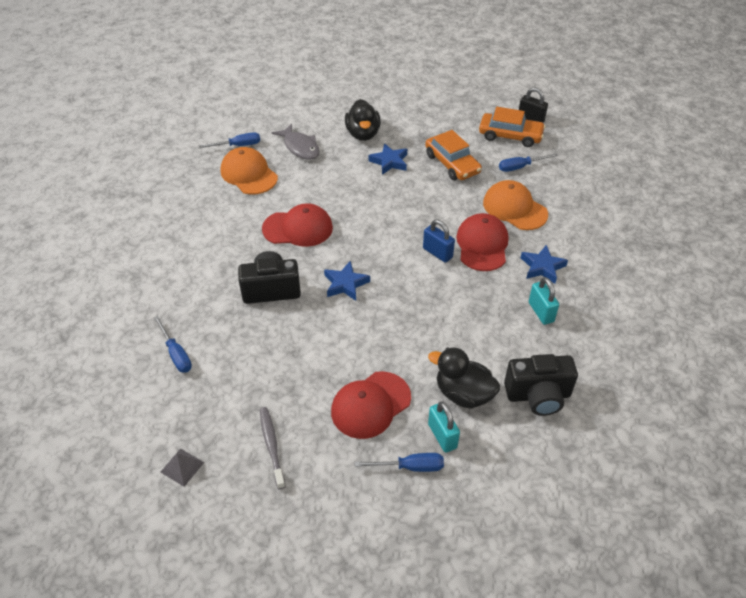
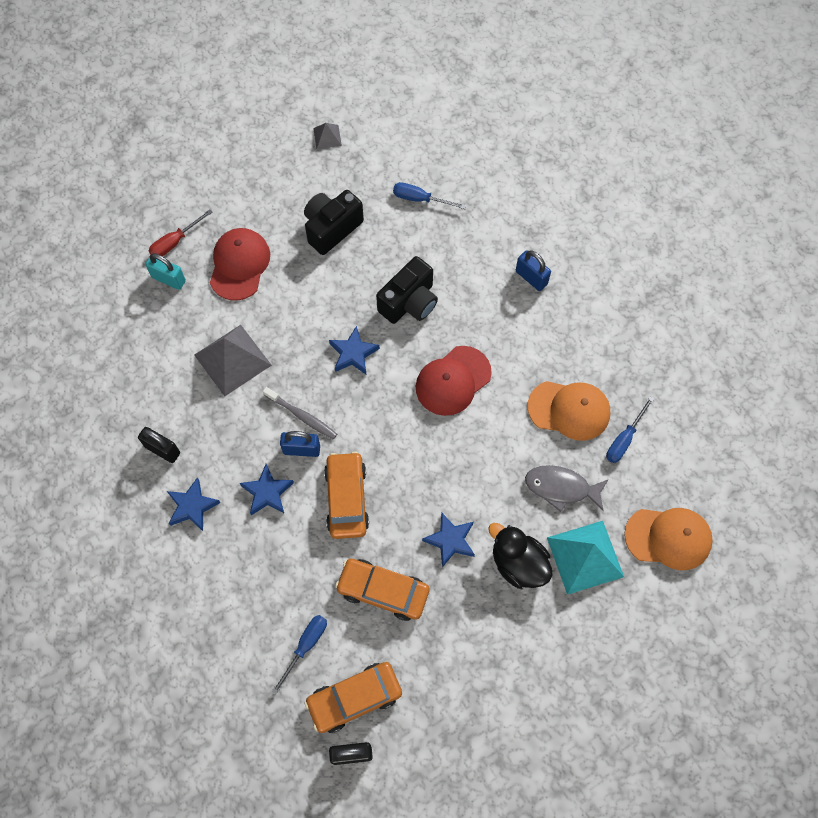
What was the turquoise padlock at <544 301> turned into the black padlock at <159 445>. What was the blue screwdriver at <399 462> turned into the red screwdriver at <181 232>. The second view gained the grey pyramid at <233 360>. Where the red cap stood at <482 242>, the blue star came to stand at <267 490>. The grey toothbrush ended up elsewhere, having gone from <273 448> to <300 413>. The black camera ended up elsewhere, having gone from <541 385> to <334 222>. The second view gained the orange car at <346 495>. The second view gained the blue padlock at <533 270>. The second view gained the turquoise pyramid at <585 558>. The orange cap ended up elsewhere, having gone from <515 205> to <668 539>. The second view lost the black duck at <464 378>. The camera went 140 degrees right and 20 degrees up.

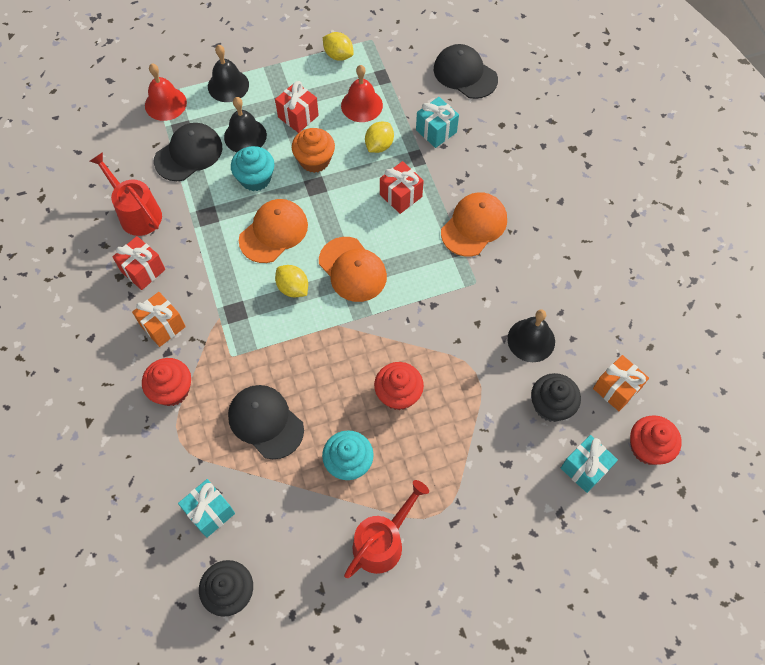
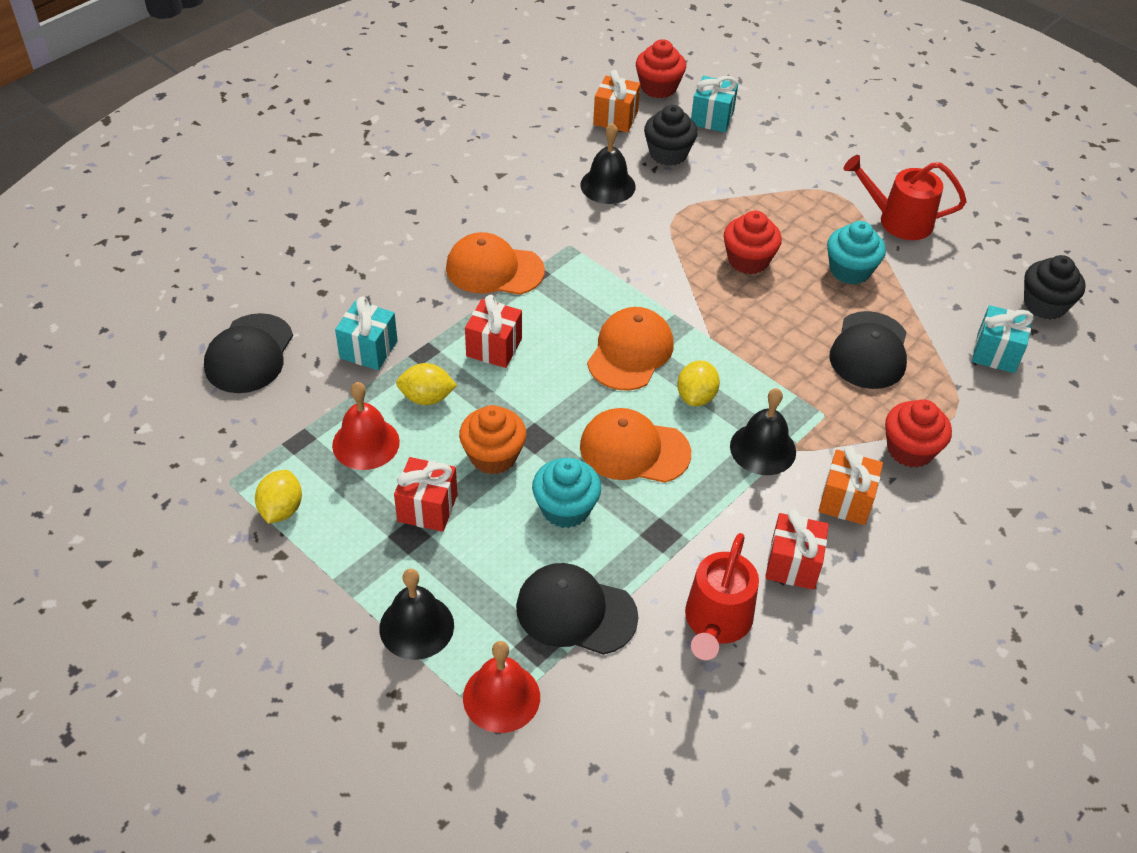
The black bell ended up elsewhere, having gone from <245 125> to <763 431>. The camera went 120 degrees left and 15 degrees down.

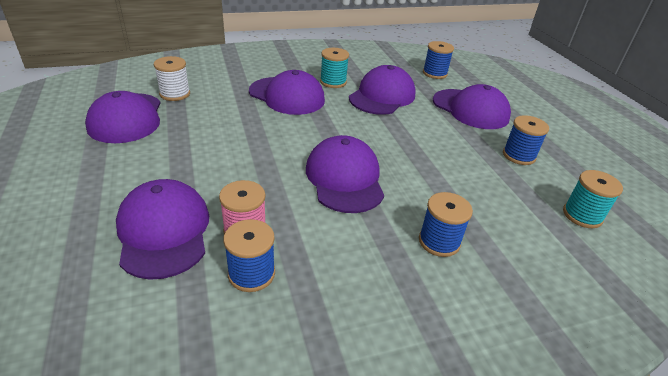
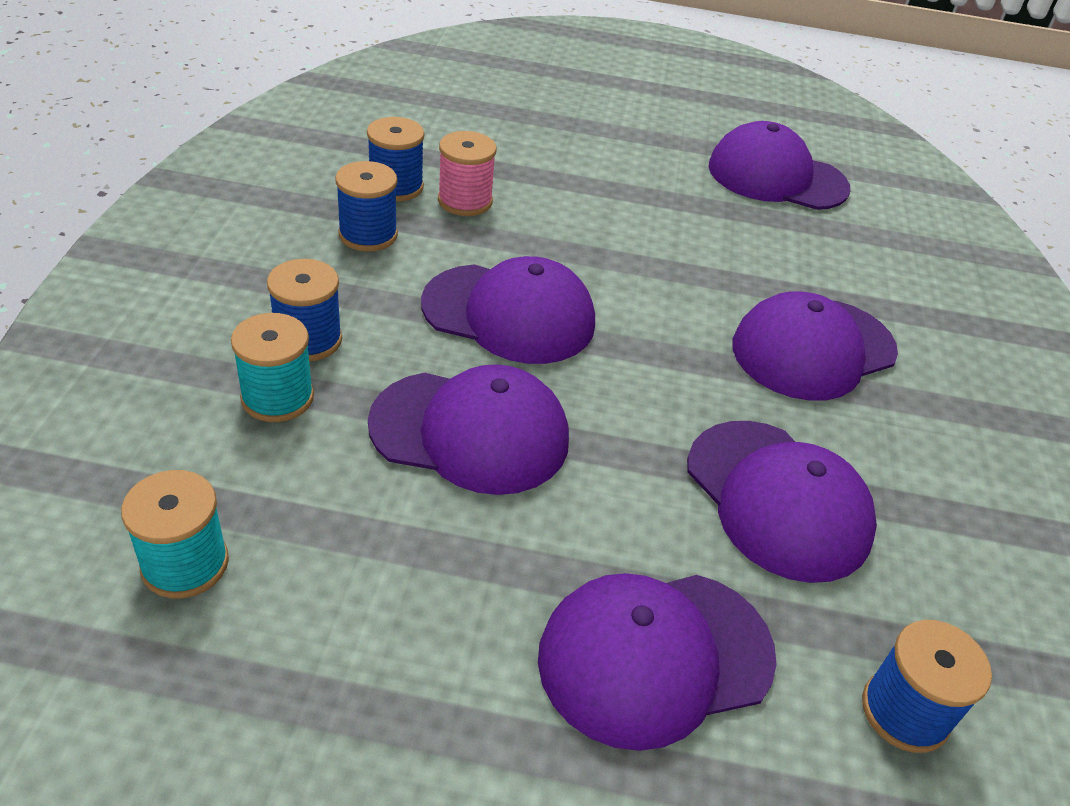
The turquoise spool ended up elsewhere, having gone from <334 68> to <272 367>. The blue spool ended up elsewhere, having gone from <526 140> to <366 206>. The purple cap ended up elsewhere, having gone from <162 229> to <468 429>. The second view lost the white spool at <172 78>. The camera went 115 degrees right and 5 degrees up.

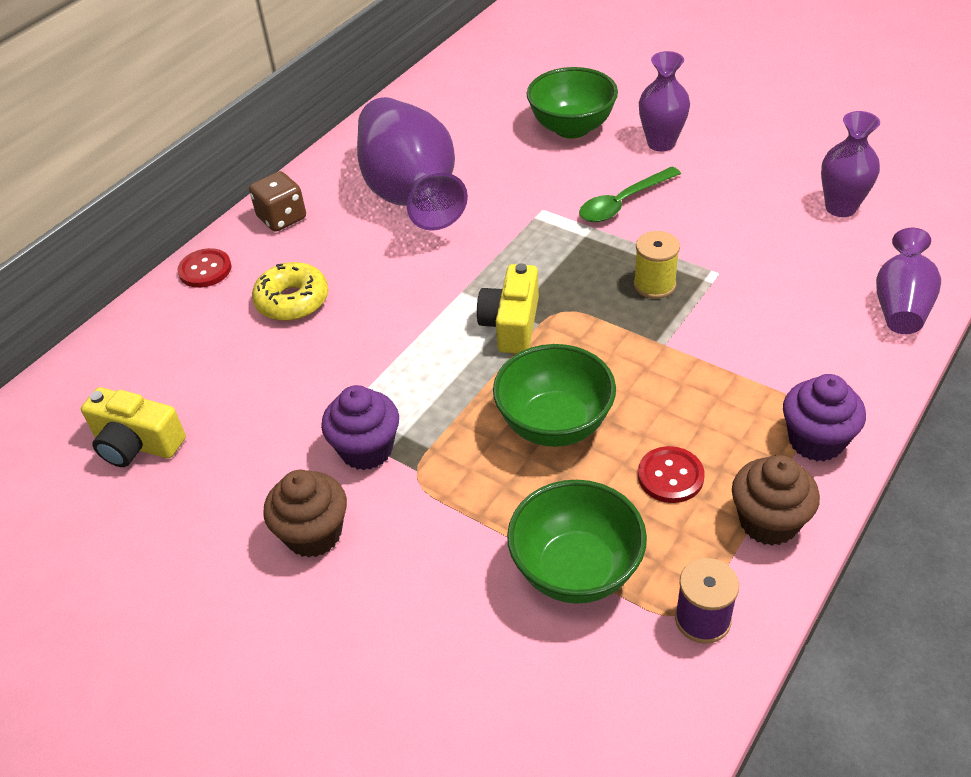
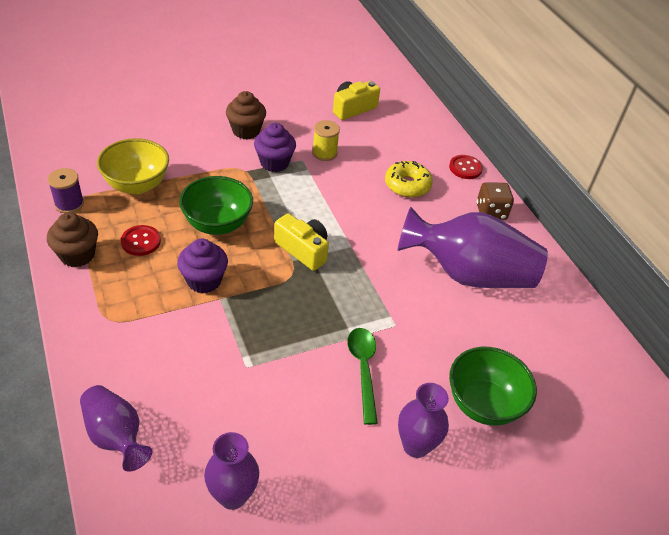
What was the green bowl at <577 542> turned into the yellow bowl at <133 166>. The purple cupcake ended up elsewhere, having gone from <824 417> to <202 266>. The yellow spool ended up elsewhere, having gone from <657 265> to <326 140>. The camera went 115 degrees right and 0 degrees up.

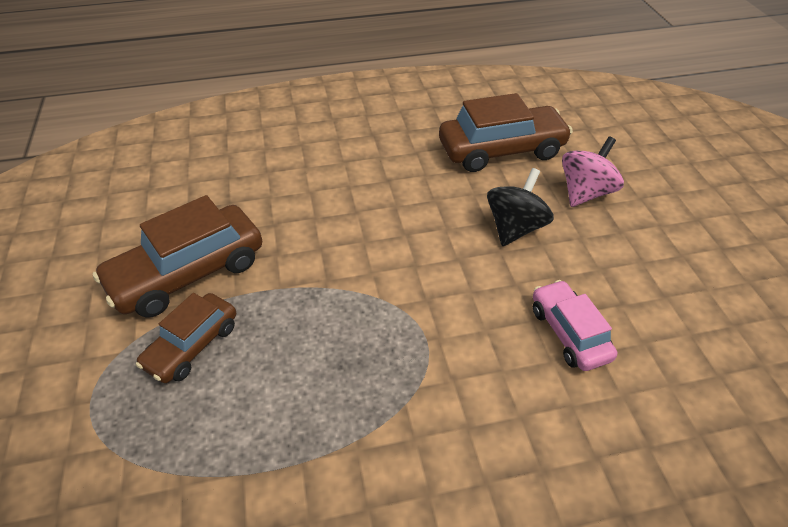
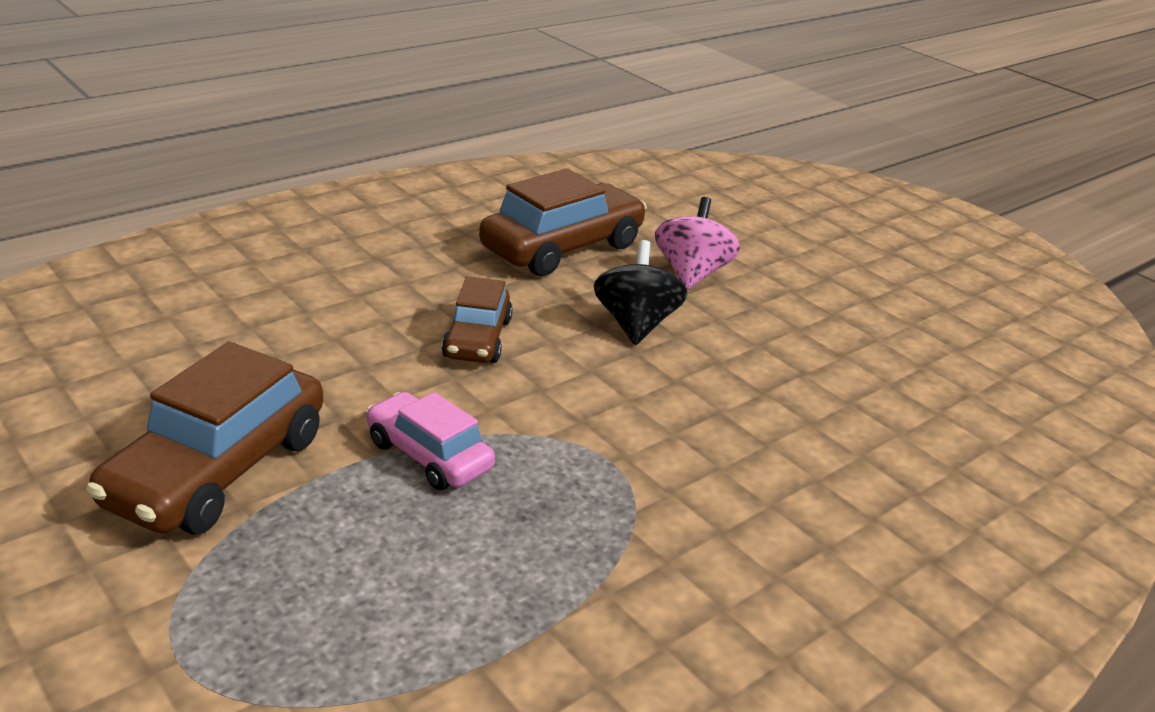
The pink car ended up elsewhere, having gone from <575 325> to <430 441>. The brown car ended up elsewhere, having gone from <186 338> to <477 319>. The camera went 30 degrees left and 15 degrees down.

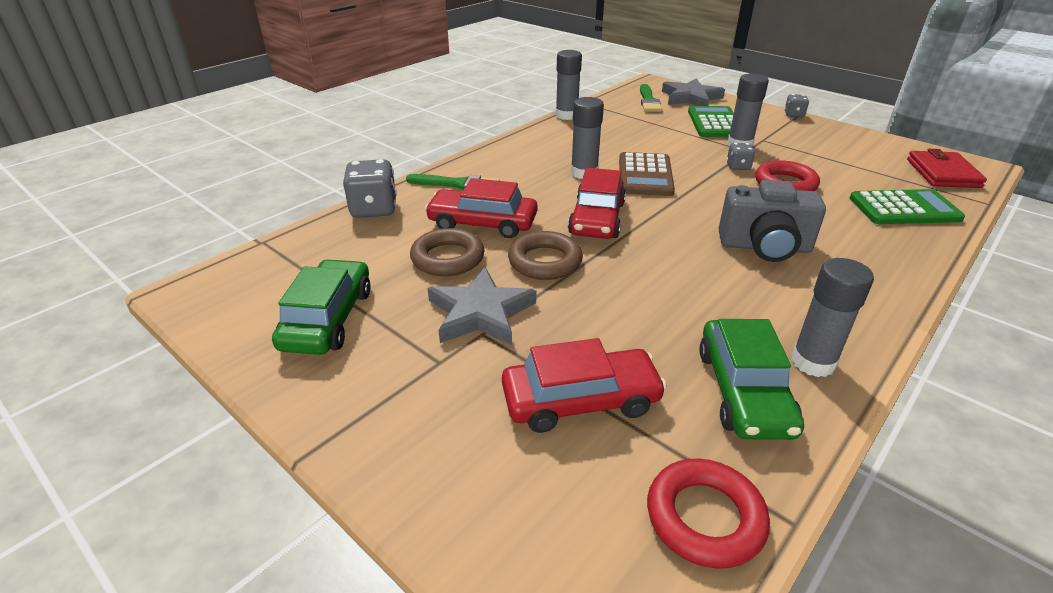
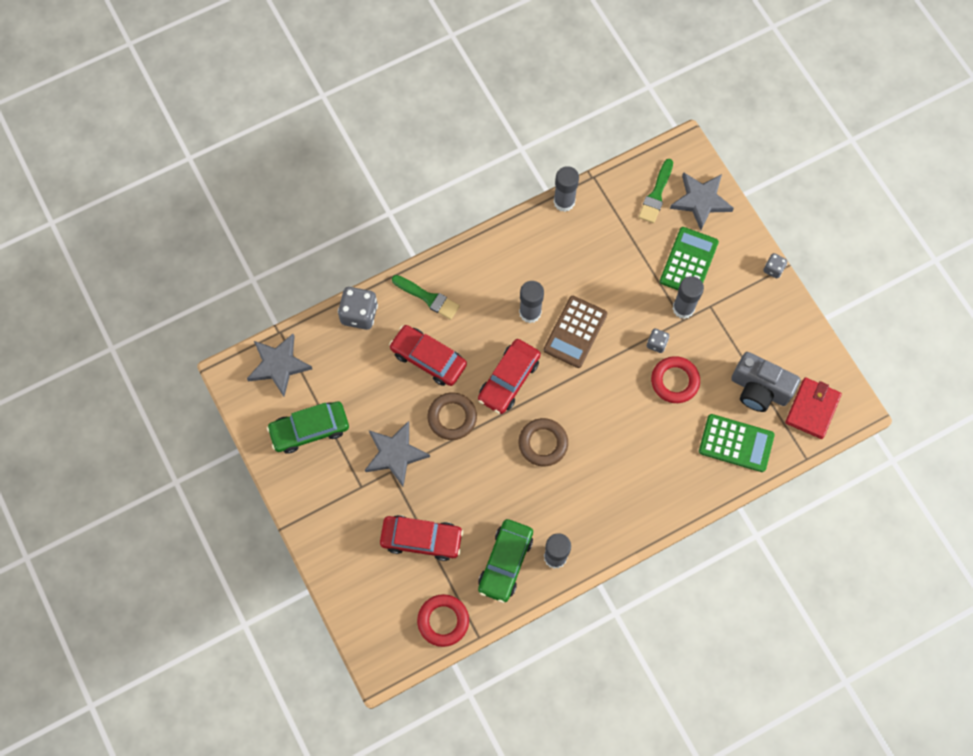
The second view gained the grey star at <279 365>. The green car at <321 307> ended up facing another way, 135 degrees counterclockwise from before. The brown ring ended up elsewhere, having gone from <447 252> to <543 442>. The grey camera ended up elsewhere, having gone from <772 221> to <766 382>. The camera went 20 degrees right and 35 degrees up.

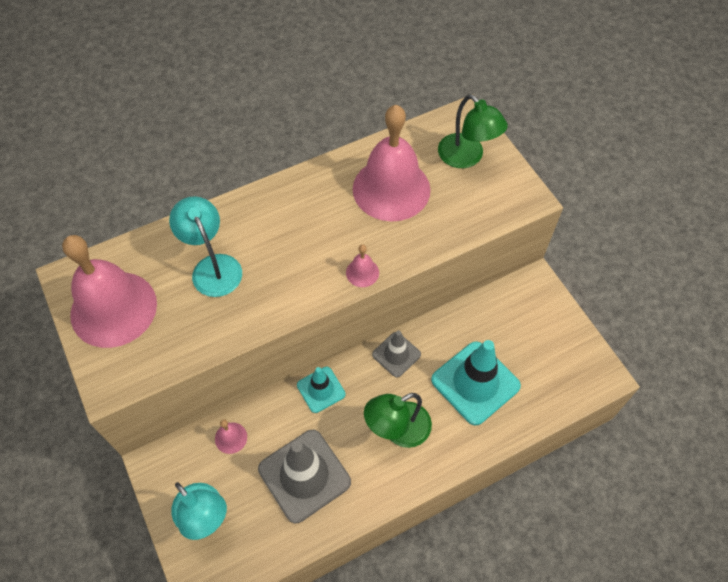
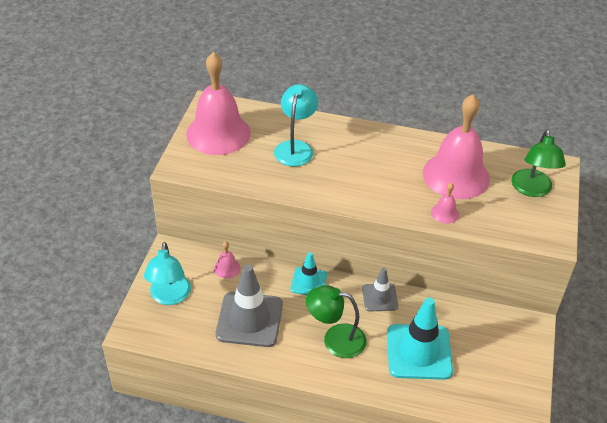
The pink bell ended up elsewhere, having gone from <362 265> to <445 203>. The camera went 40 degrees right and 15 degrees down.

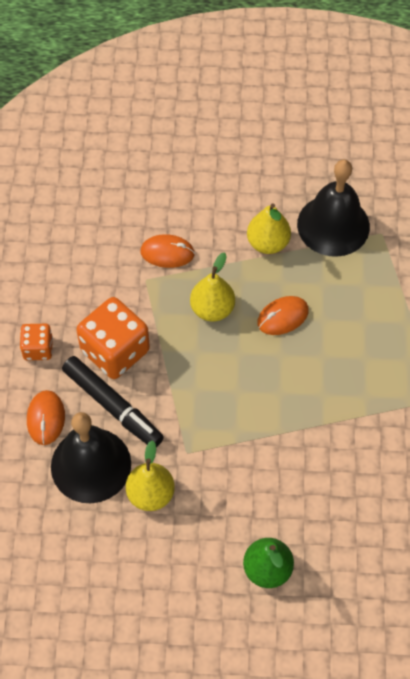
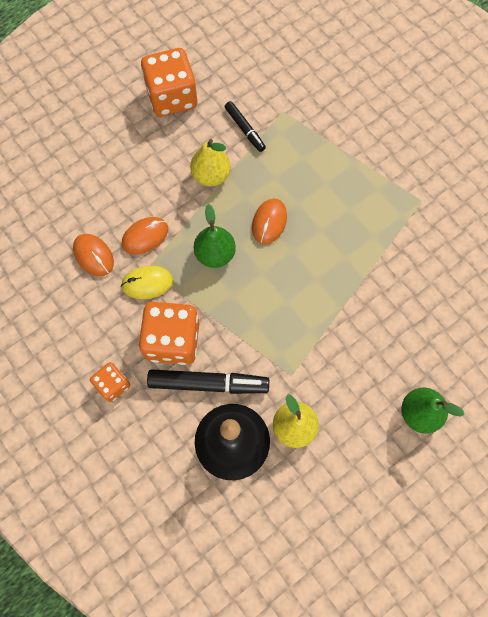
The orange mouse ended up elsewhere, having gone from <46 417> to <93 255>. The second view gained the yellow mouse at <147 282>. The second view gained the orange dice at <169 82>. What was the yellow pear at <212 286> turned into the green pear at <215 236>. Where the black bell stood at <333 208>, the black marker came to stand at <245 126>. The camera went 40 degrees left and 10 degrees up.

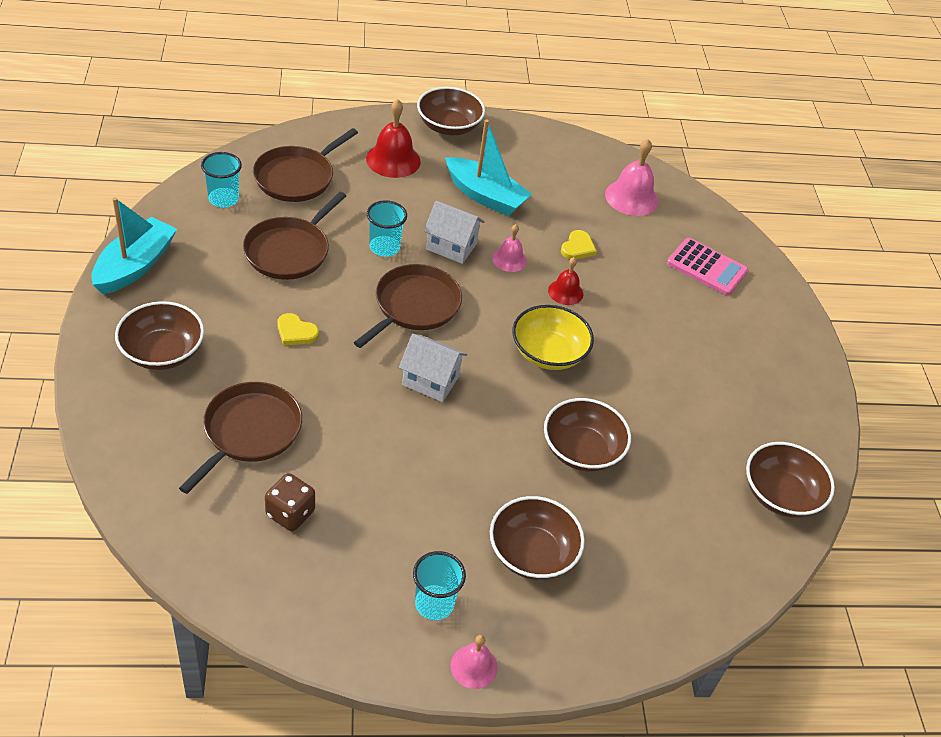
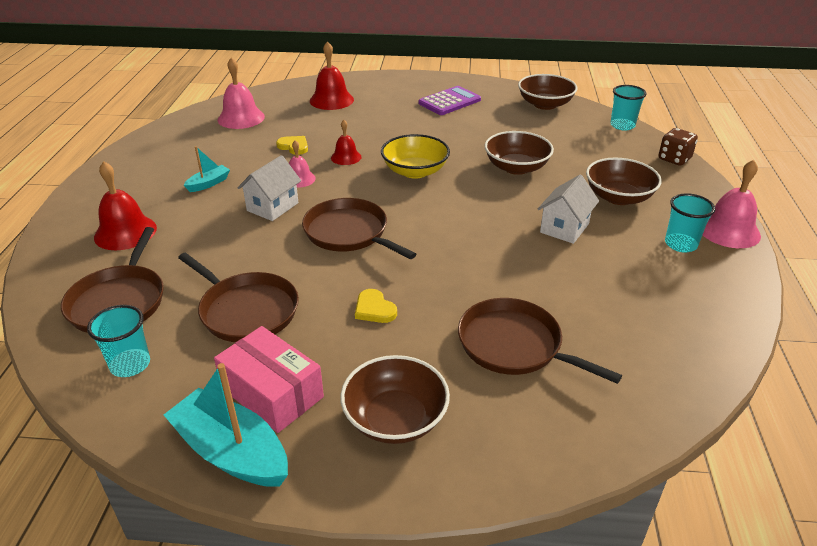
The brown pan at <305 165> ended up facing another way, 45 degrees clockwise from before. The size of the turquoise boat at <488 167> changed by a factor of 0.52. The second view gained the pink box at <269 379>. Where the pink calculator stood at <707 267>, the red bell came to stand at <332 75>. The yellow heart at <298 329> ended up facing another way, 105 degrees clockwise from before. The second view gained the purple calculator at <450 100>. The white house ended up elsewhere, having gone from <433 368> to <568 209>. The turquoise cup ended up elsewhere, having gone from <387 228> to <628 107>. The brown dice ended up elsewhere, having gone from <290 502> to <678 147>. The size of the pink bell at <474 662> changed by a factor of 1.67. The second view lost the brown bowl at <451 111>. The camera went 75 degrees left and 10 degrees down.

